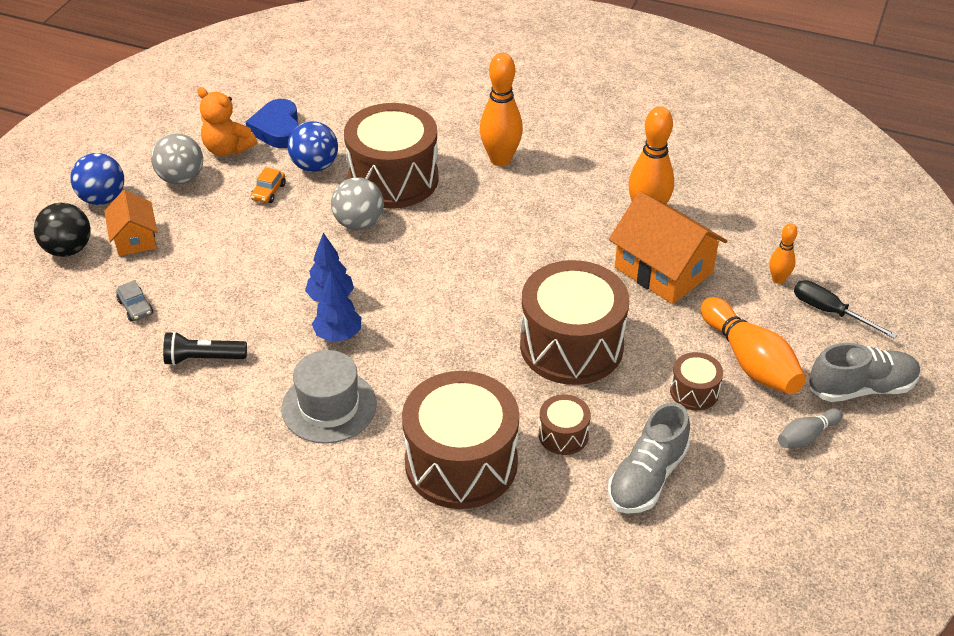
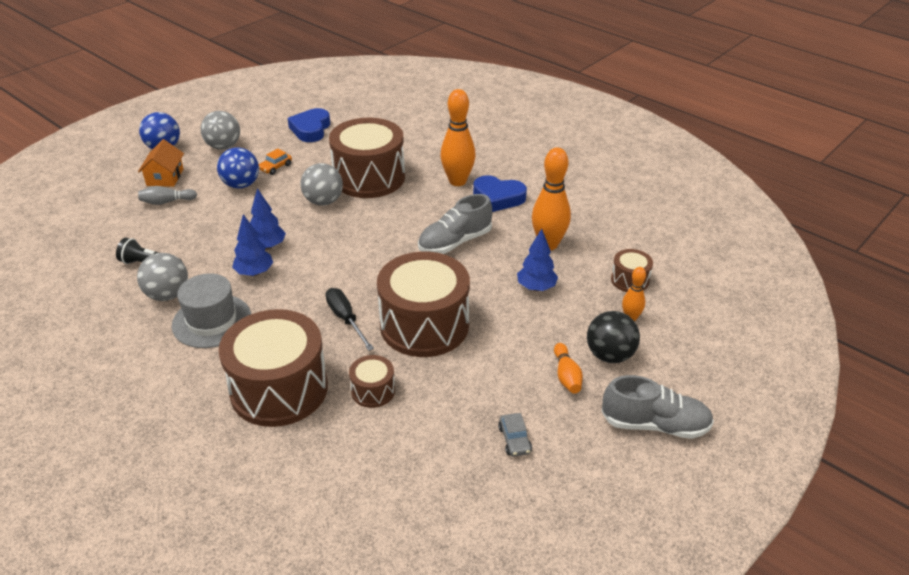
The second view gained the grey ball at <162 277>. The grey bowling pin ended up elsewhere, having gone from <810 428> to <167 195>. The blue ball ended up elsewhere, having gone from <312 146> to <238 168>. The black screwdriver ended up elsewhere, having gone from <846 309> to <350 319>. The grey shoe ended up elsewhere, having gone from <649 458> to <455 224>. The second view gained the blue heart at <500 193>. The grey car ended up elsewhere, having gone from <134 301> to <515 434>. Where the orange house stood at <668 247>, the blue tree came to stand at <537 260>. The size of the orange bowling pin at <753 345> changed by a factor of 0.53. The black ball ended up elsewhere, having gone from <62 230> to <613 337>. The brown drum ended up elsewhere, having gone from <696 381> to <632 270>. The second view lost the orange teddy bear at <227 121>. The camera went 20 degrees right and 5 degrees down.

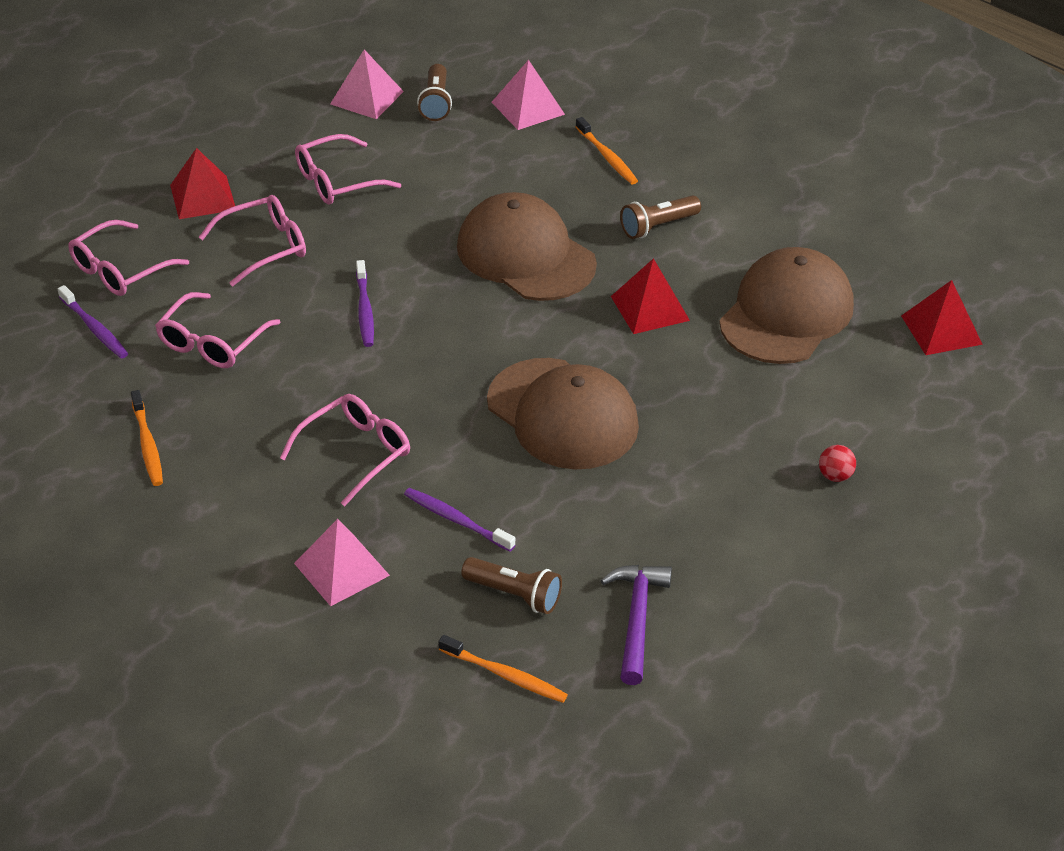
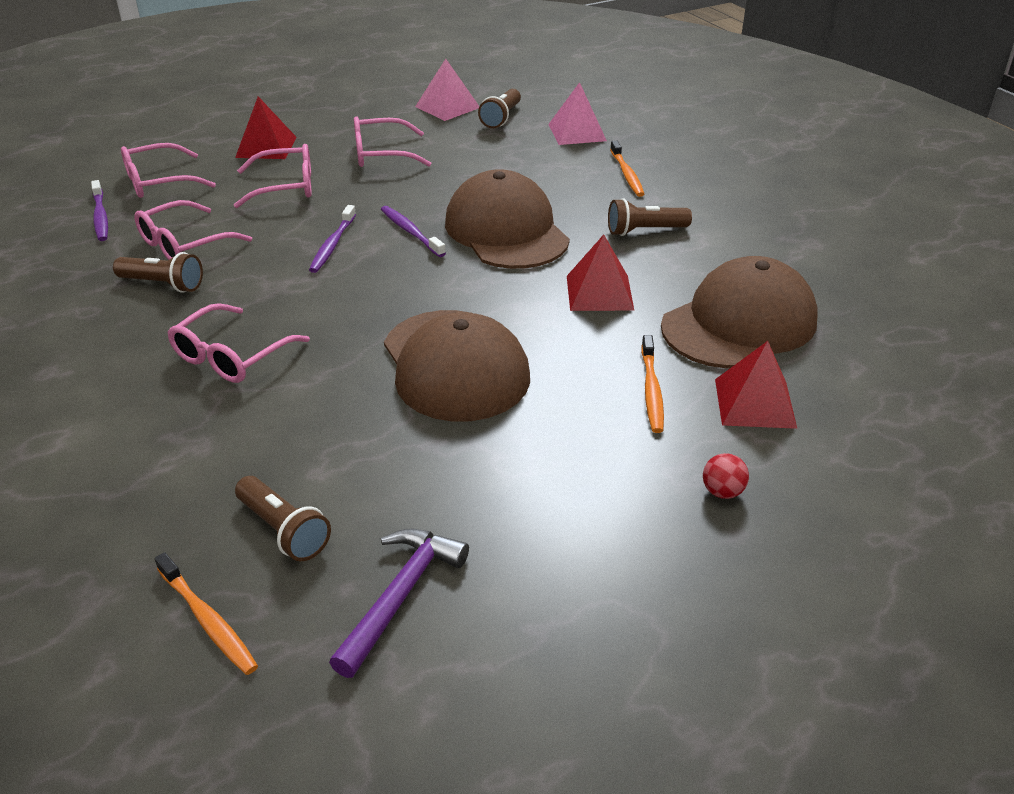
The second view gained the brown flashlight at <158 272>. The pink glasses at <345 450> ended up facing another way, 150 degrees clockwise from before. The purple toothbrush ended up elsewhere, having gone from <459 520> to <413 231>. The orange toothbrush ended up elsewhere, having gone from <147 438> to <652 384>. The red pyramid ended up elsewhere, having gone from <942 317> to <756 385>. The second view lost the pink pyramid at <342 562>. The camera went 20 degrees right and 5 degrees down.

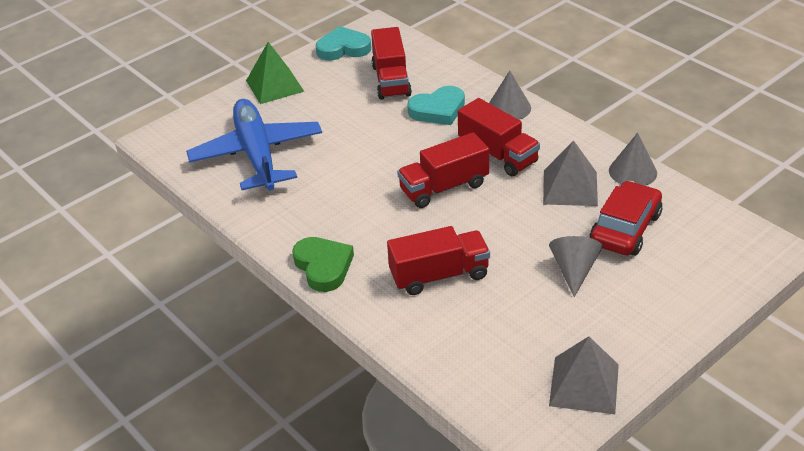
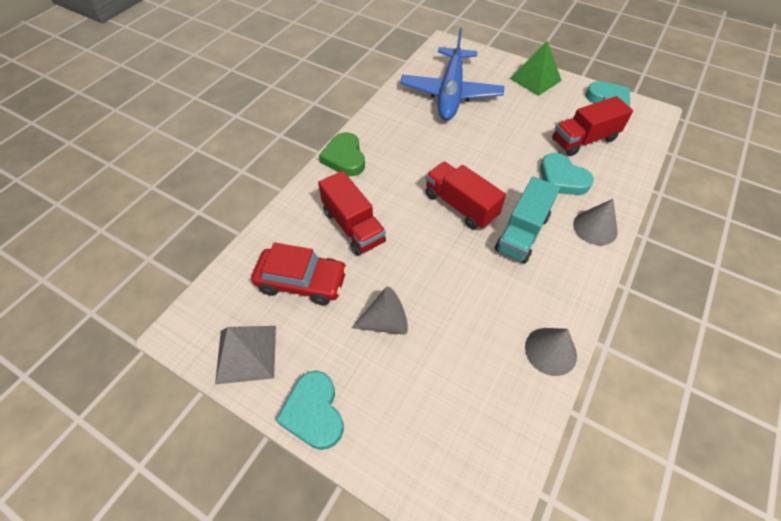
The red car ended up elsewhere, having gone from <626 218> to <299 274>. The second view gained the turquoise heart at <310 410>. The green heart at <323 264> ended up facing another way, 120 degrees clockwise from before. The blue plane at <254 144> ended up facing another way, 135 degrees clockwise from before. What was the red truck at <499 137> turned into the turquoise truck at <527 220>. The second view lost the grey pyramid at <570 173>. The camera went 70 degrees right and 15 degrees up.

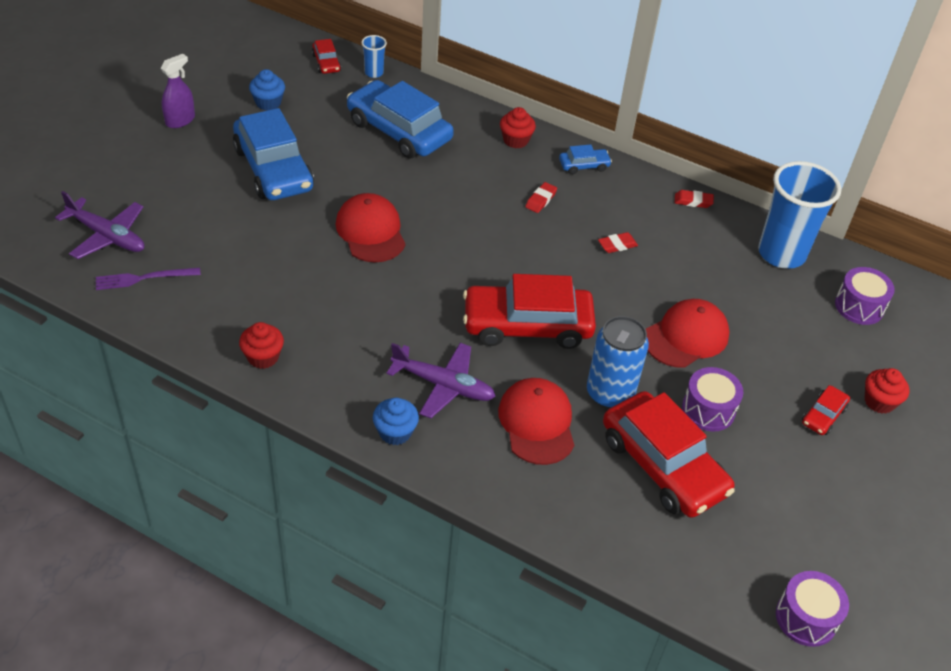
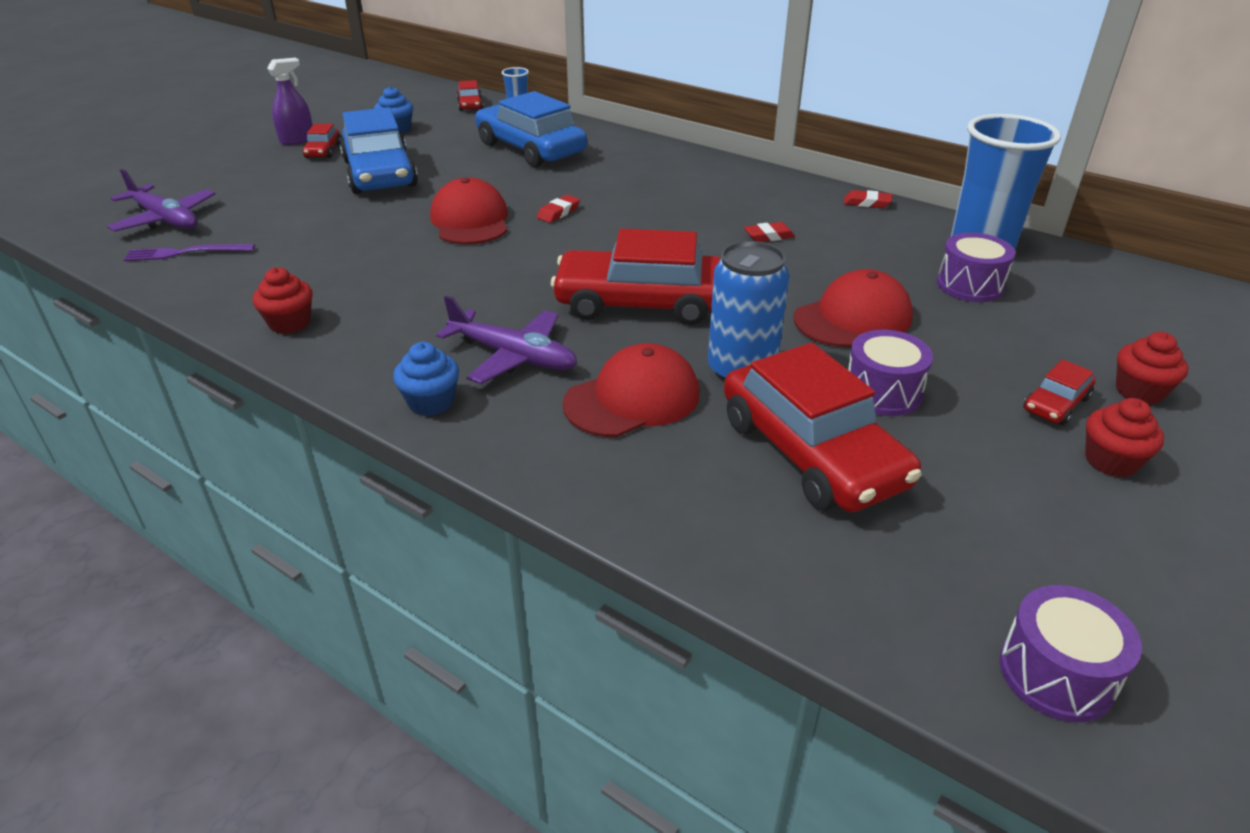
The second view gained the red car at <322 141>. The red eraser ended up elsewhere, having gone from <541 197> to <558 209>. The red cap at <536 421> ended up facing another way, 60 degrees clockwise from before. The purple drum ended up elsewhere, having gone from <865 296> to <976 267>. The red cupcake ended up elsewhere, having gone from <518 127> to <1124 437>. The second view lost the blue car at <585 159>. The camera went 10 degrees right and 10 degrees down.

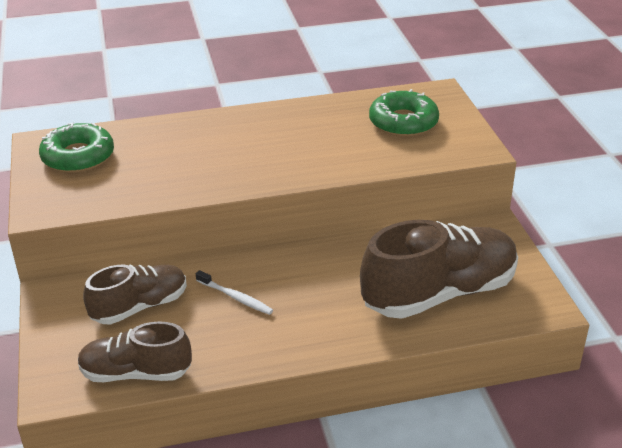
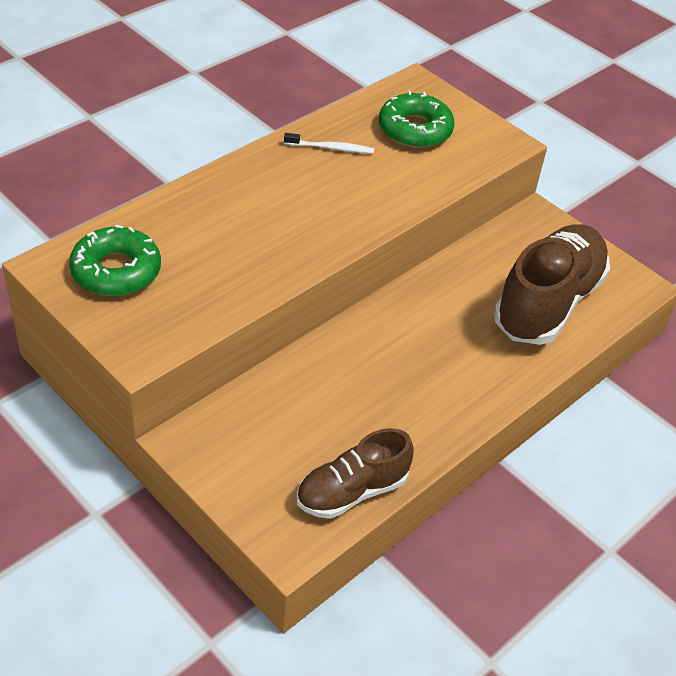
The white toothbrush ended up elsewhere, having gone from <234 292> to <329 143>. The second view lost the brown shoe at <135 294>. The camera went 35 degrees left and 10 degrees up.

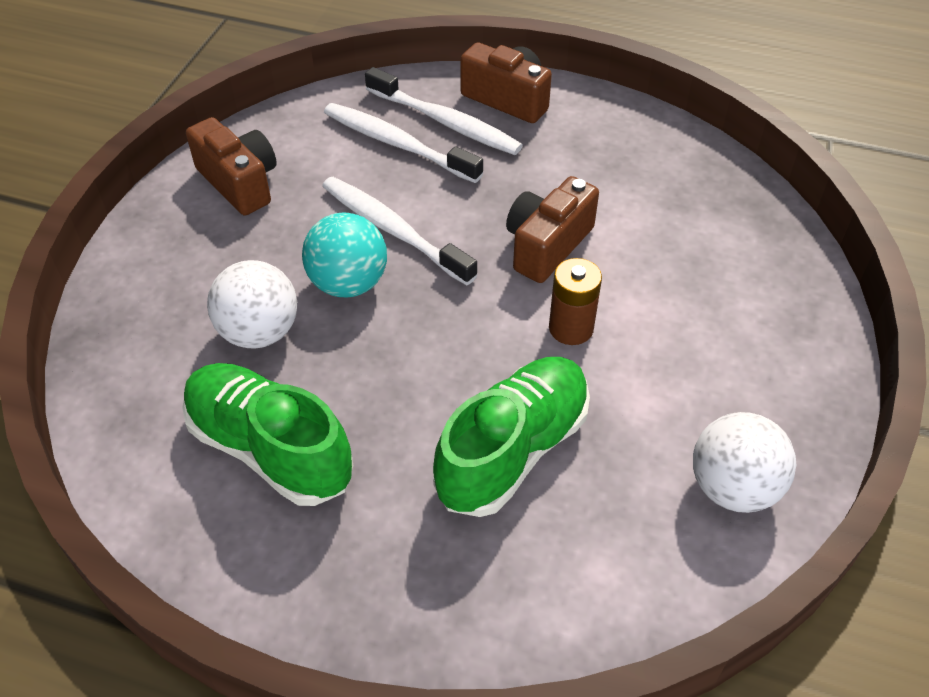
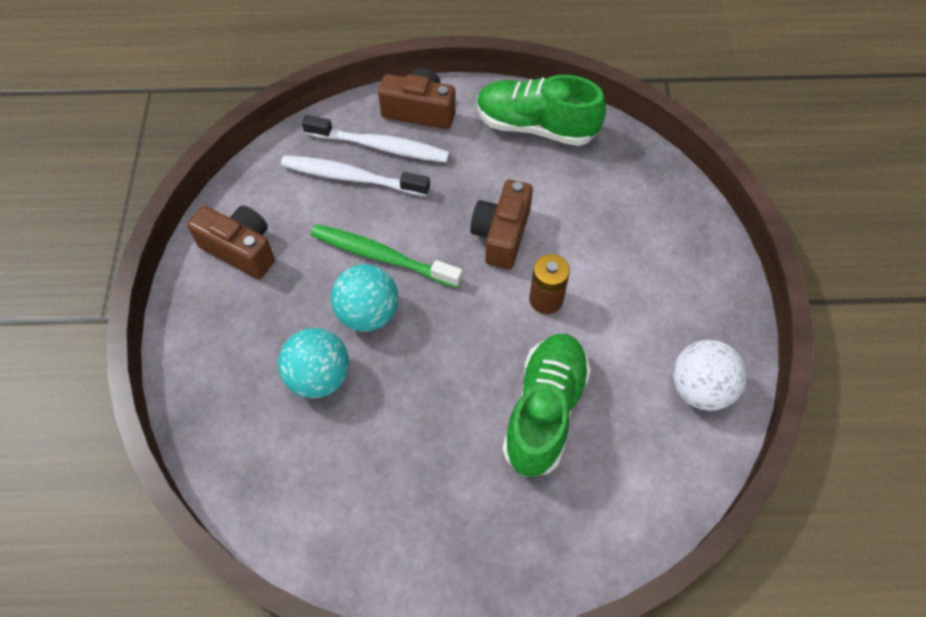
What was the white ball at <252 304> turned into the turquoise ball at <313 363>. What was the white toothbrush at <400 231> turned into the green toothbrush at <387 256>. The green shoe ended up elsewhere, having gone from <267 434> to <541 110>. The camera went 20 degrees left and 10 degrees up.

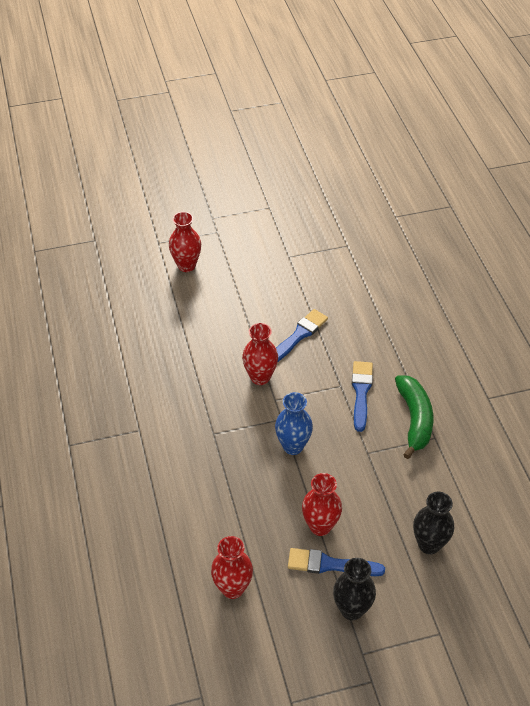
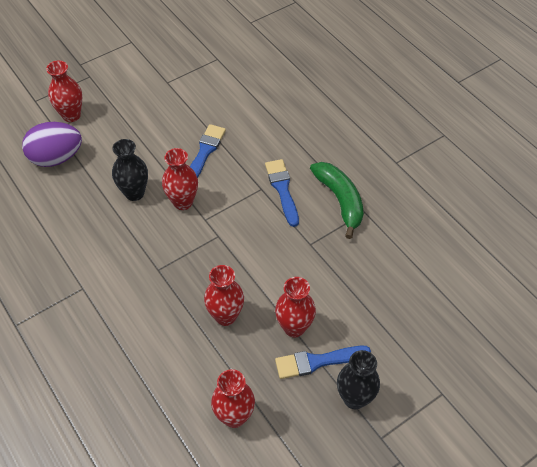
The second view gained the purple egg at <52 144>. The black vase ended up elsewhere, having gone from <433 523> to <130 170>. The second view gained the red vase at <224 295>. The second view lost the blue vase at <294 423>. The camera went 20 degrees left and 5 degrees up.

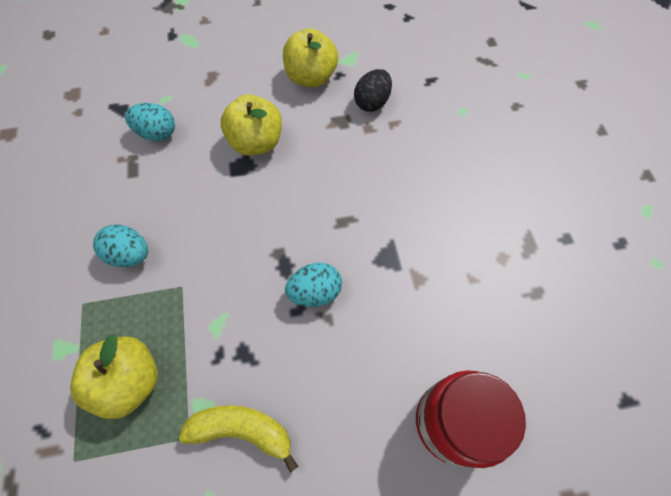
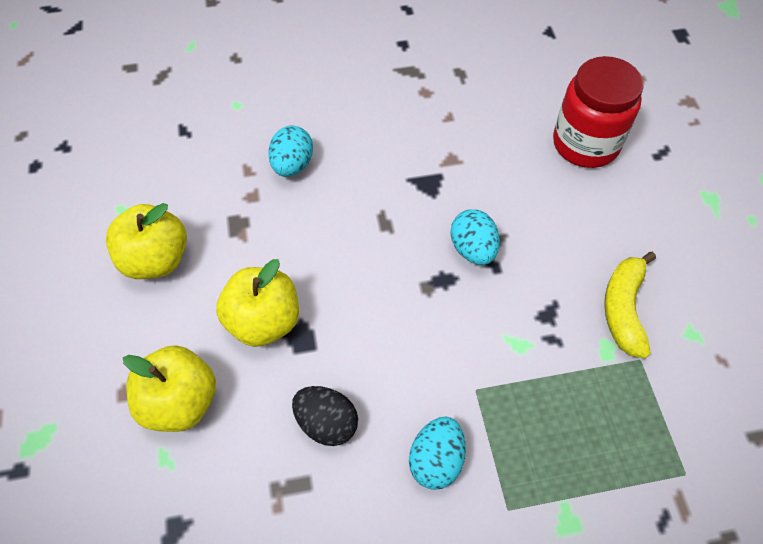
The yellow apple ended up elsewhere, having gone from <114 376> to <169 388>. The turquoise egg ended up elsewhere, having gone from <150 122> to <290 151>. The black egg ended up elsewhere, having gone from <373 90> to <325 416>. The camera went 90 degrees left and 5 degrees down.

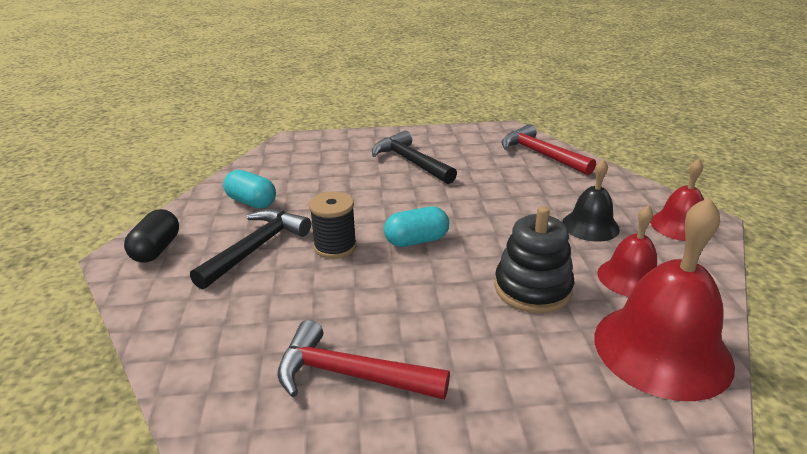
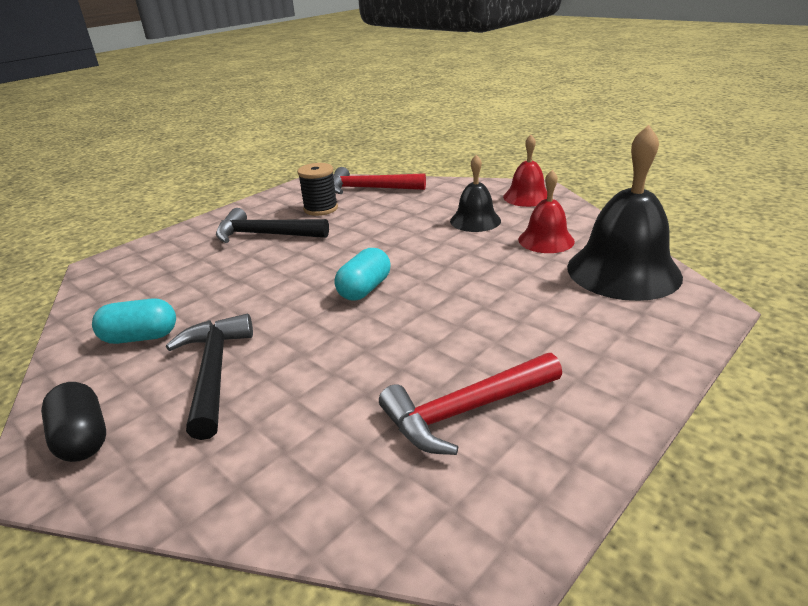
The black spool ended up elsewhere, having gone from <333 225> to <317 189>. What was the red bell at <664 299> turned into the black bell at <625 213>. The second view lost the black stacking toy at <534 259>. The camera went 40 degrees left and 0 degrees up.

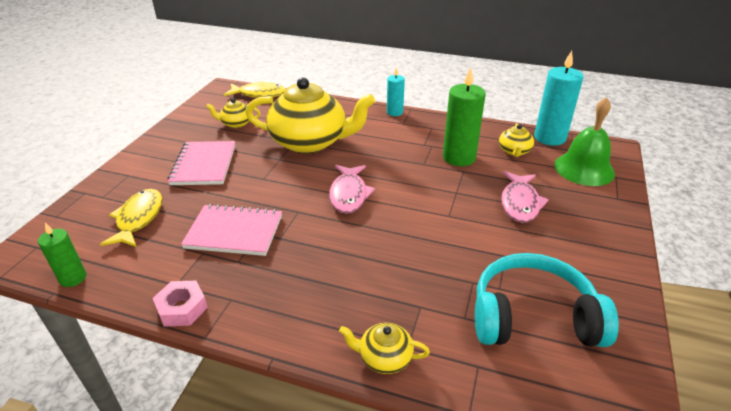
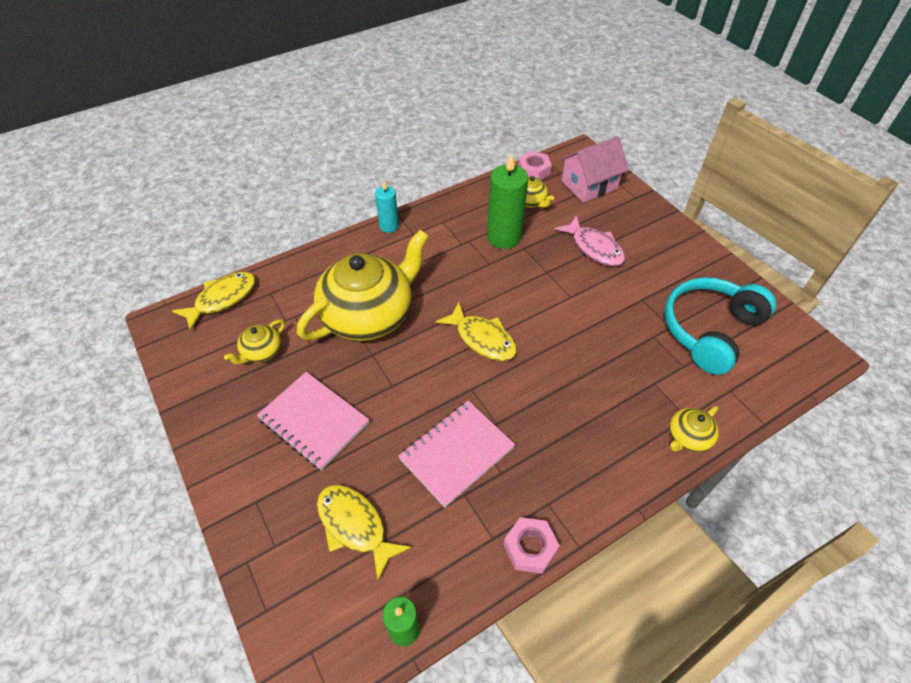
What was the pink fish at <352 189> turned into the yellow fish at <476 331>. Where the turquoise candle stood at <558 98>, the pink nut came to stand at <535 165>. Where the green bell stood at <584 141>, the pink house came to stand at <594 169>. The camera went 50 degrees left and 15 degrees up.

